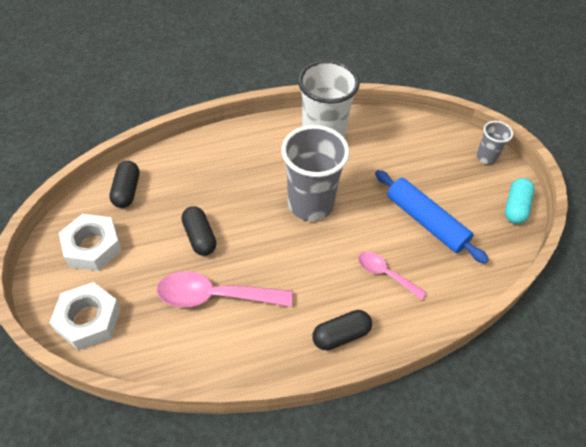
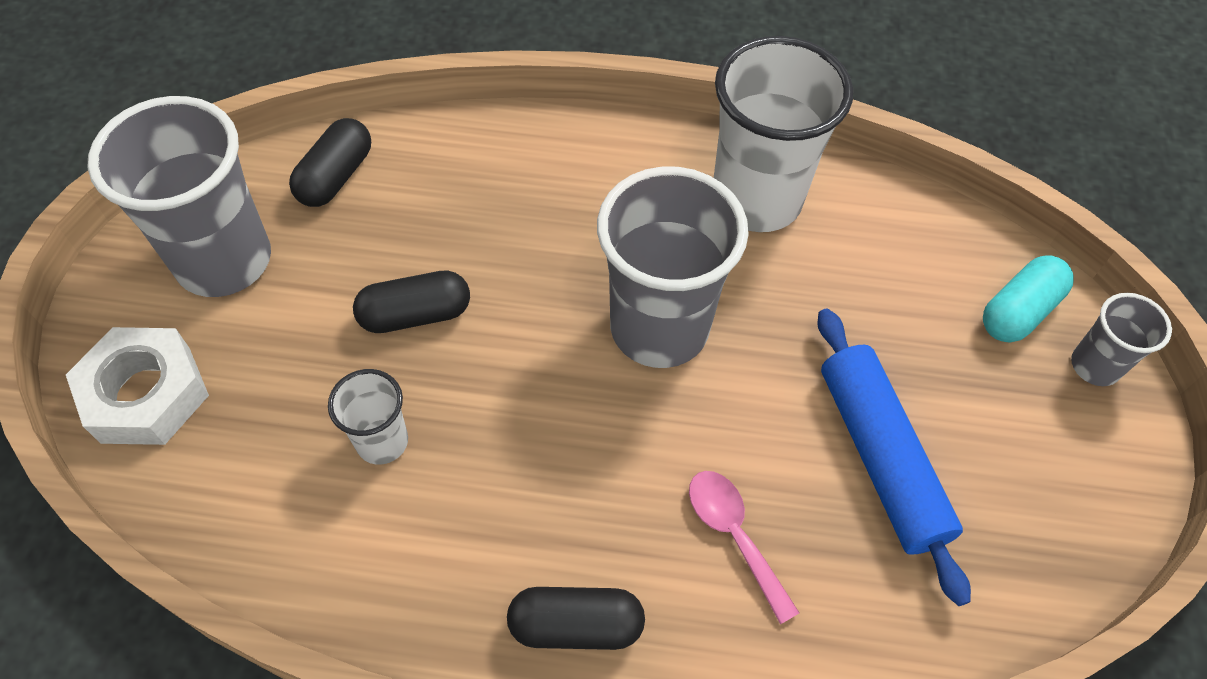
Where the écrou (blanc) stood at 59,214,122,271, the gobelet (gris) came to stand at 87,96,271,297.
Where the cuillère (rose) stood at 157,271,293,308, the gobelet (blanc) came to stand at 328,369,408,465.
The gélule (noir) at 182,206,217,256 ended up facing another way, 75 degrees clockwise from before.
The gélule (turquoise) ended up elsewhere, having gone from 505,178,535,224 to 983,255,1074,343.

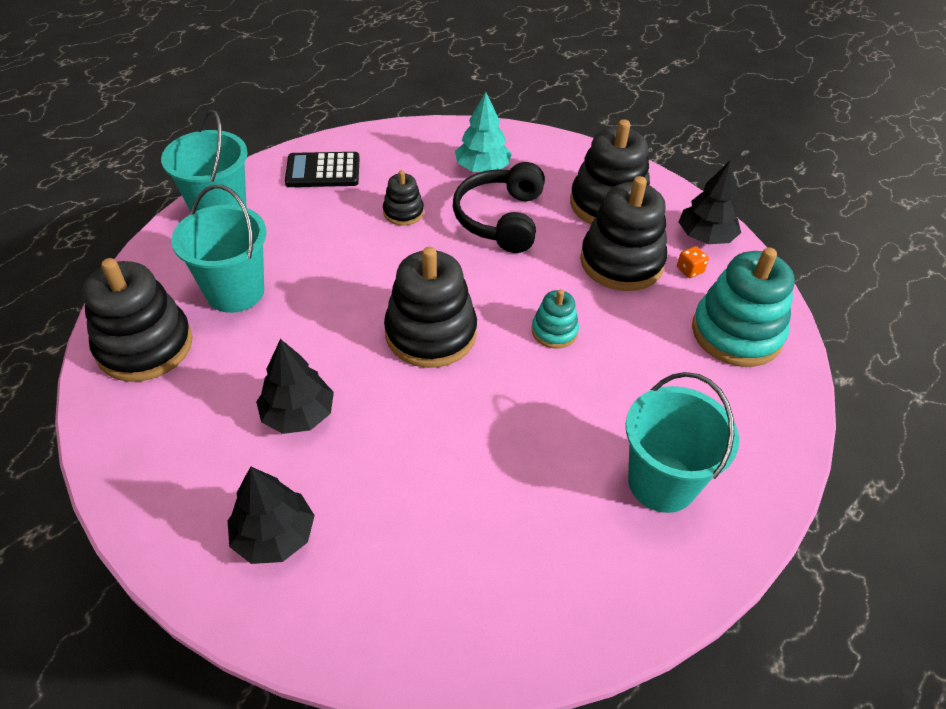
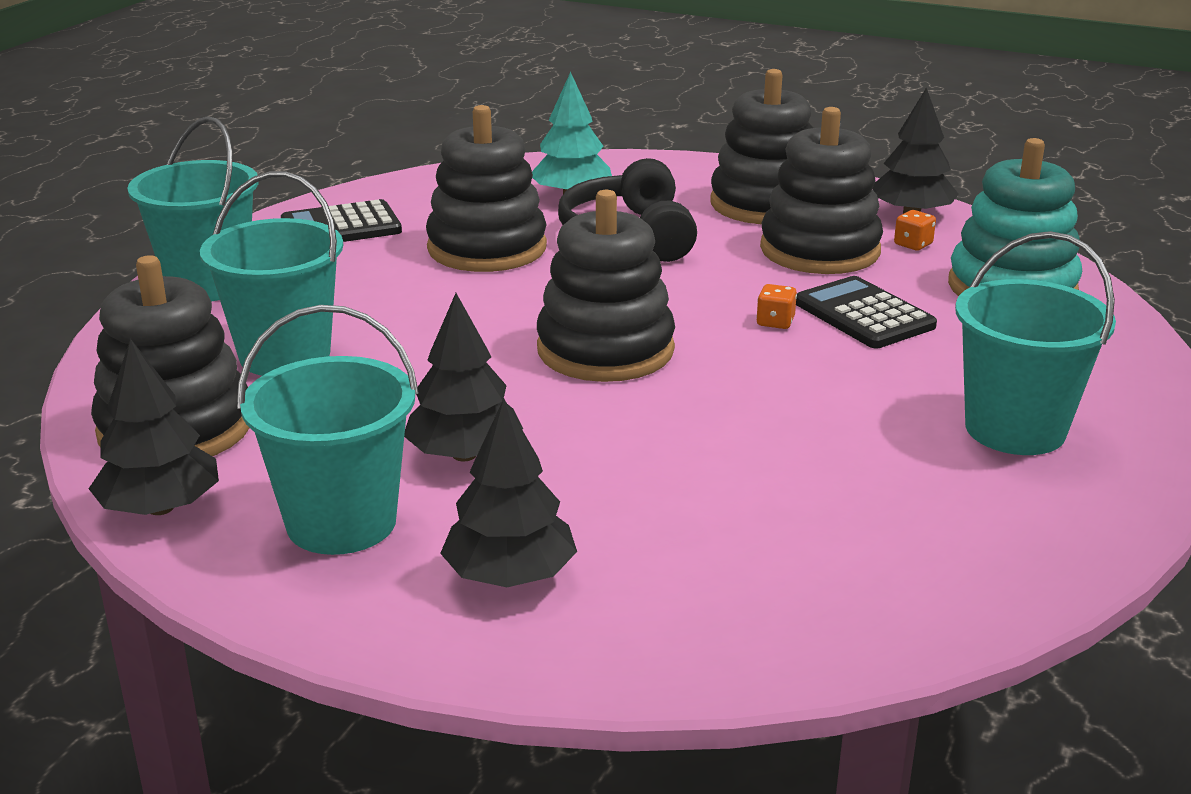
The size of the jouet à empiler (noir) at 383,170,424,226 changed by a factor of 1.95.
Where the jouet à empiler (turquoise) stood at 532,289,579,349, the dé (orange) came to stand at 756,284,797,329.
The second view gained the arbre (noir) at 89,338,219,515.
The second view gained the seau (turquoise) at 237,305,419,555.
The second view gained the calculatrice (noir) at 796,276,937,348.

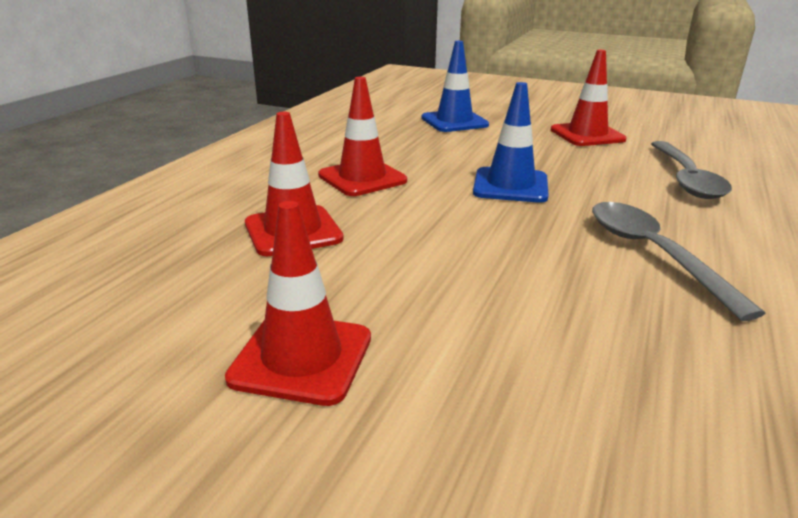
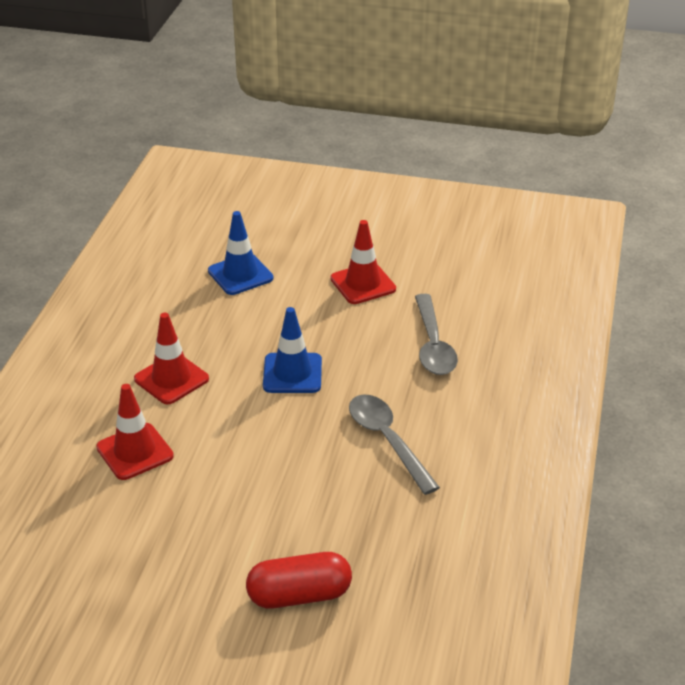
The second view lost the cône de chantier (rouge) at 225,201,371,406.
The second view gained the gélule (rouge) at 246,552,352,609.

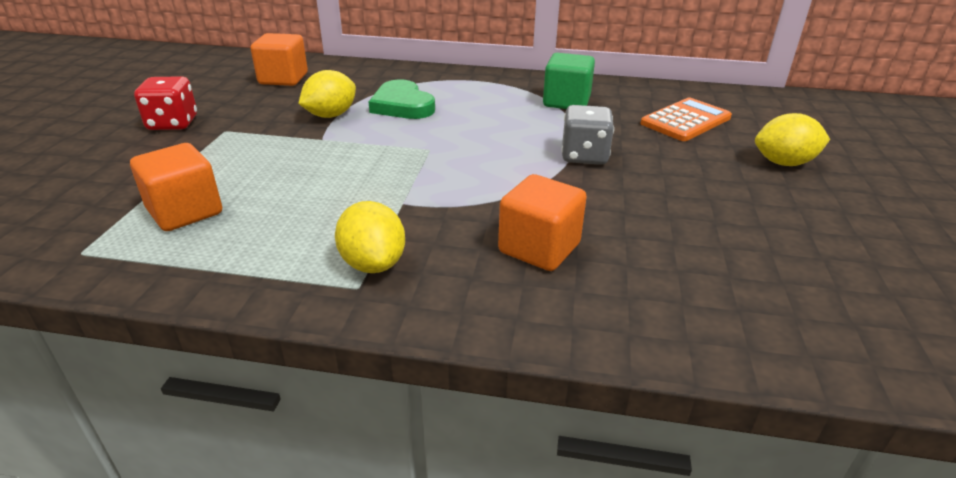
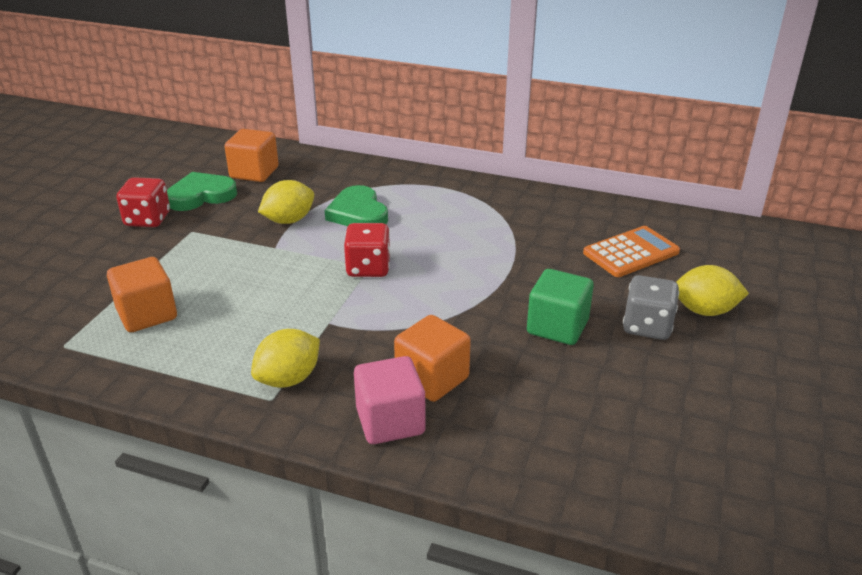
The citron (jaune) at 335,201,405,273 ended up facing another way, 60 degrees clockwise from before.
The cube (vert) ended up elsewhere, having gone from 543,53,595,109 to 527,269,594,345.
The dé (gris) ended up elsewhere, having gone from 561,105,614,165 to 623,275,679,340.
The second view gained the cœur (vert) at 167,172,237,211.
The second view gained the dé (rouge) at 344,223,391,277.
The second view gained the cube (rose) at 354,356,425,444.

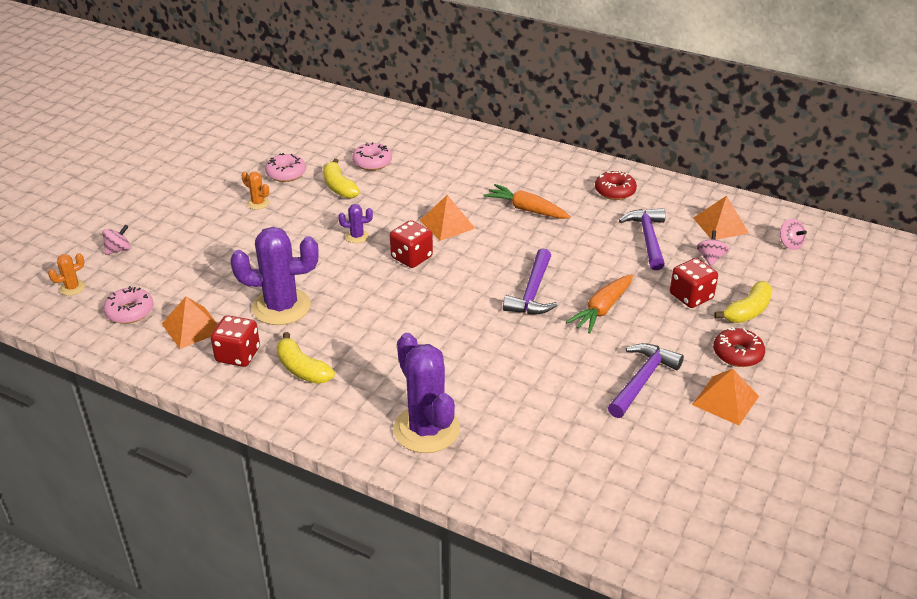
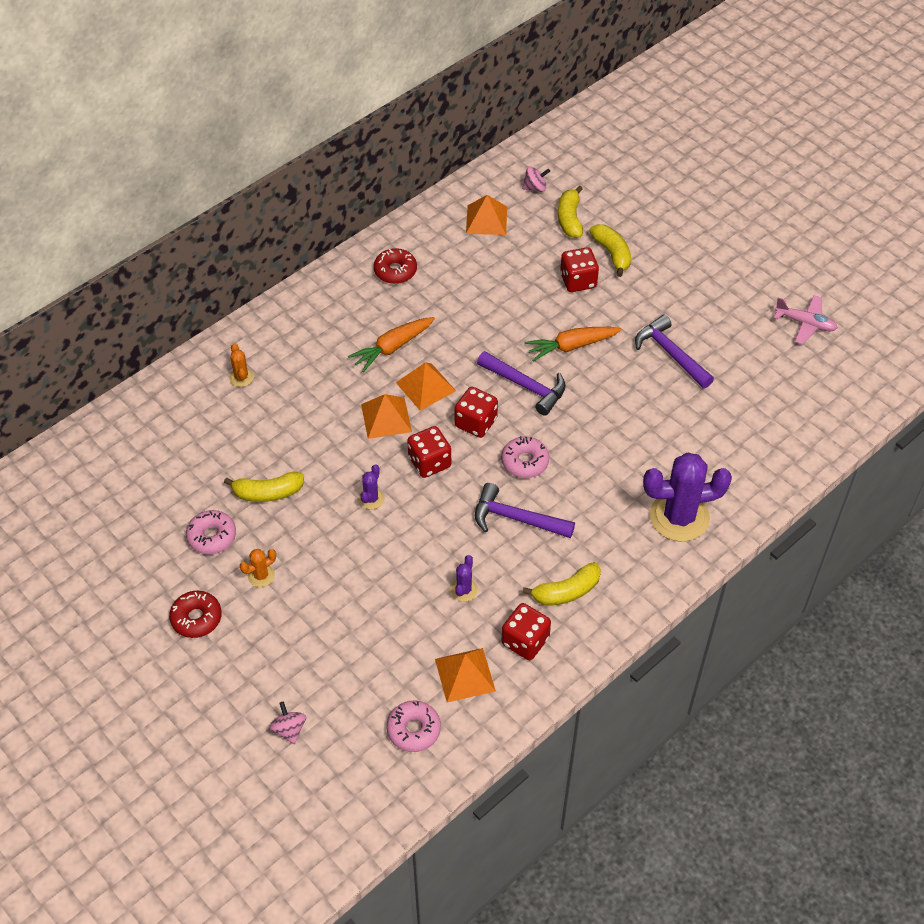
The cactus (orange) ended up elsewhere, having gone from 48,253,85,296 to 229,343,254,387.
The size of the cactus (violet) at 230,227,319,325 changed by a factor of 0.44.
The beignet (rose) ended up elsewhere, having gone from 352,142,392,170 to 501,436,549,478.
The carotte (orange) at 566,274,633,334 ended up facing another way, 105 degrees clockwise from before.
The marteau (violet) ended up elsewhere, having gone from 619,208,666,270 to 475,483,575,538.
The pyramide (orange) ended up elsewhere, having gone from 692,369,759,425 to 396,362,456,411.
The second view lost the toupie (rose) at 696,230,729,266.
The beignet (rouge) ended up elsewhere, having gone from 713,327,765,367 to 169,591,222,638.
The second view gained the dé (rouge) at 454,387,498,438.
The second view gained the banane (jaune) at 558,186,583,238.
The second view gained the avion (rose) at 774,295,838,345.

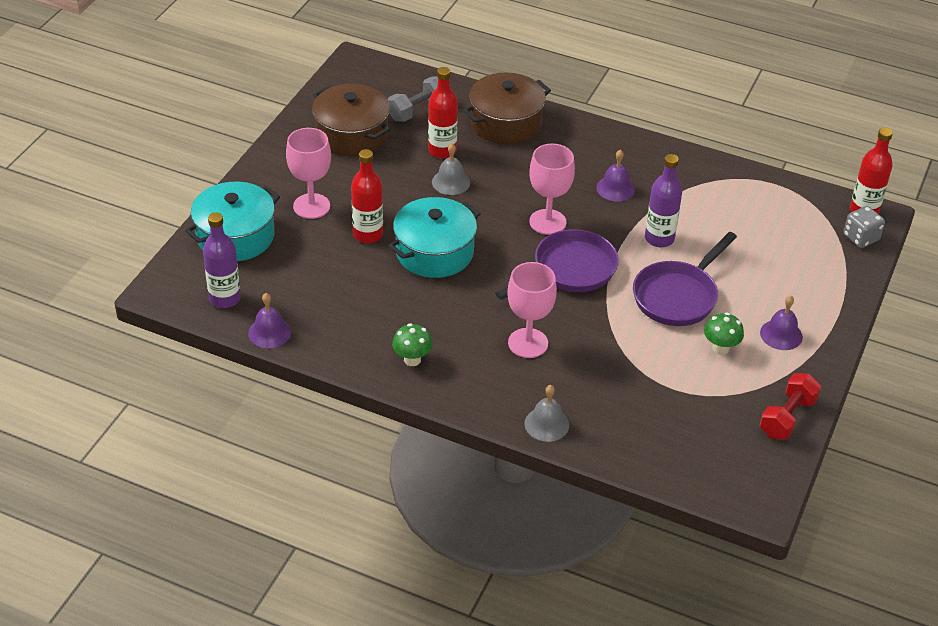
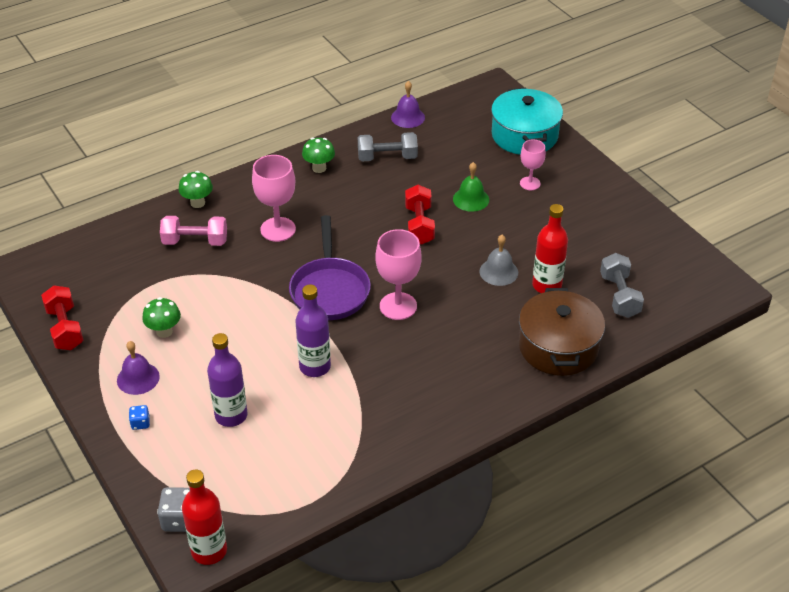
The bouteille (violet) ended up elsewhere, having gone from 203,212,241,308 to 207,333,248,427.
The size of the verre à pied (rose) at 286,128,331,219 changed by a factor of 0.61.
The second view lost the marmite (marron) at 312,84,390,156.
Where the bouteille (rouge) stood at 351,149,383,243, the cloche (vert) came to stand at 453,162,489,212.
Where the marmite (turquoise) stood at 388,197,481,278, the haltère (rouge) came to stand at 405,185,435,245.
Where the cloche (gris) stood at 524,385,569,442, the champignon (vert) came to stand at 178,171,213,208.
The second view lost the cloche (violet) at 596,149,635,202.
The second view lost the poêle (violet) at 633,232,737,326.
The second view gained the dé (bleu) at 129,405,150,430.
The second view gained the haltère (rose) at 160,216,227,246.
The second view gained the haltère (gris) at 358,132,418,161.

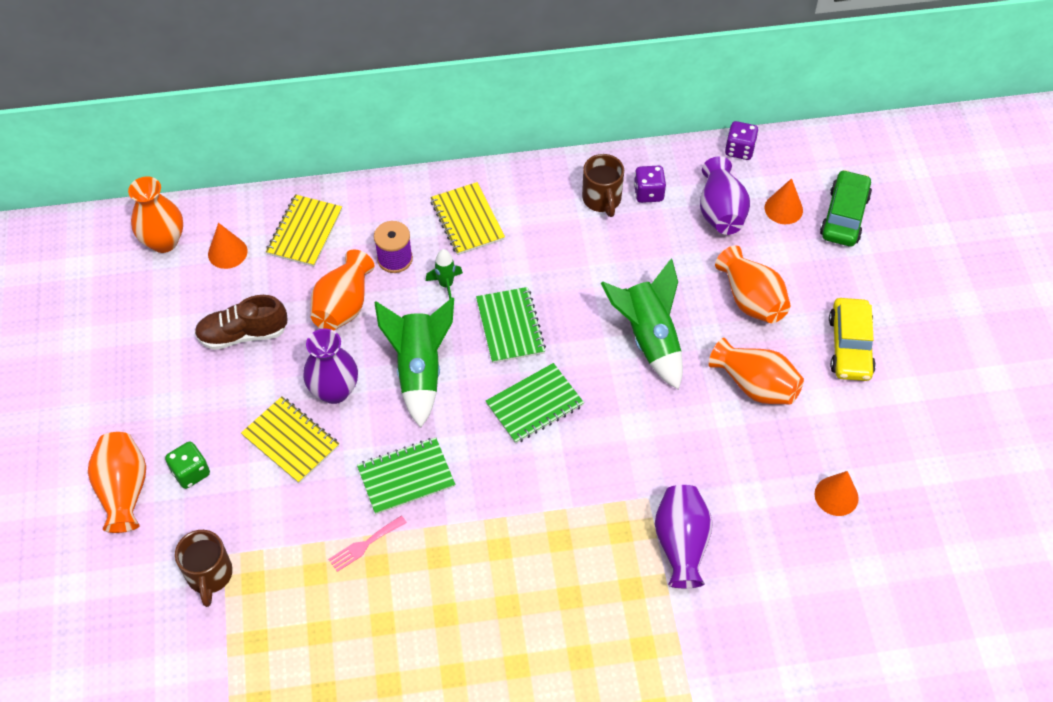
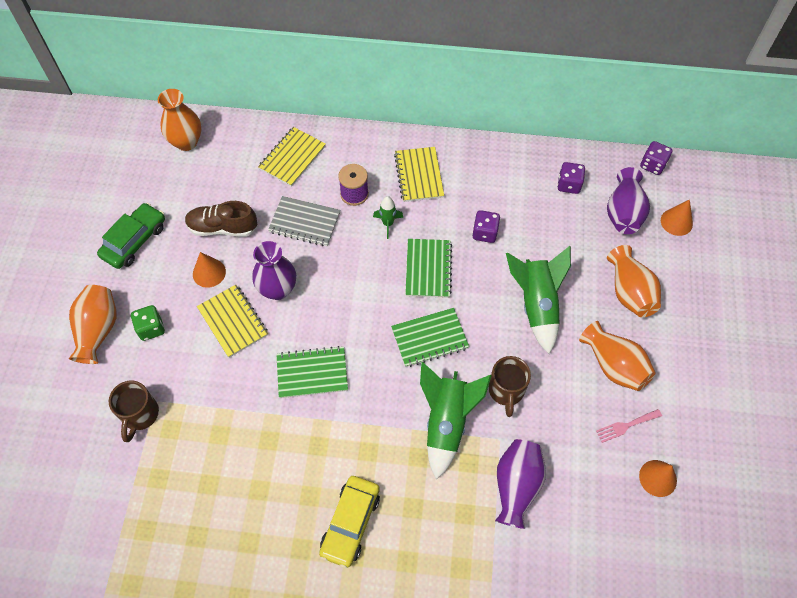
The cône (orange) ended up elsewhere, having gone from 208,223,247,269 to 193,252,226,288.
Where the vase (orange) stood at 311,249,374,331, the carnet (gris) came to stand at 268,196,340,246.
The fourchette (rose) ended up elsewhere, having gone from 328,516,407,572 to 596,409,662,443.
The fusée (vert) ended up elsewhere, having gone from 374,297,454,428 to 420,362,492,480.
The tasse (marron) ended up elsewhere, having gone from 582,154,624,217 to 488,356,531,417.
The voiture (vert) ended up elsewhere, having gone from 820,170,872,247 to 97,203,165,269.
The voiture (jaune) ended up elsewhere, having gone from 829,298,876,381 to 319,476,380,568.
The second view gained the dé (violet) at 472,210,500,243.

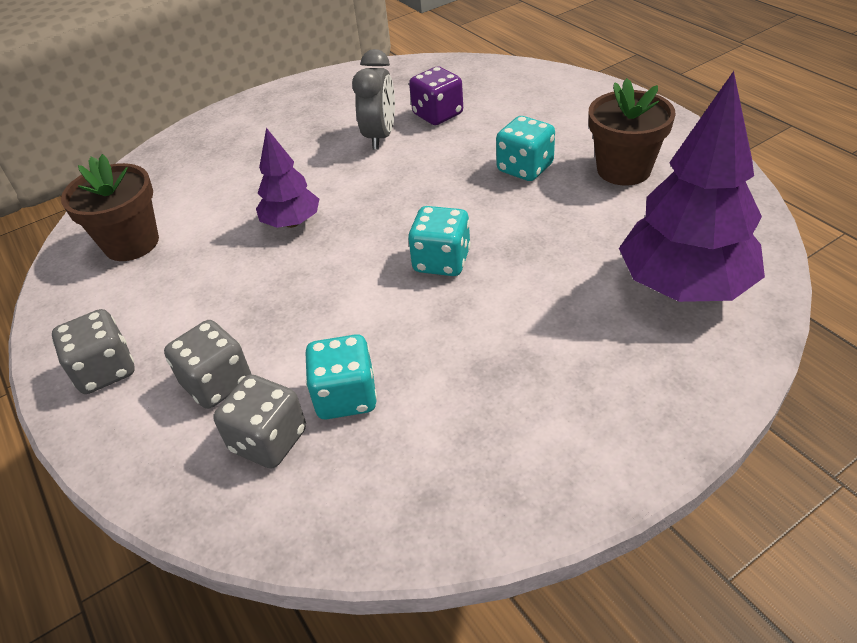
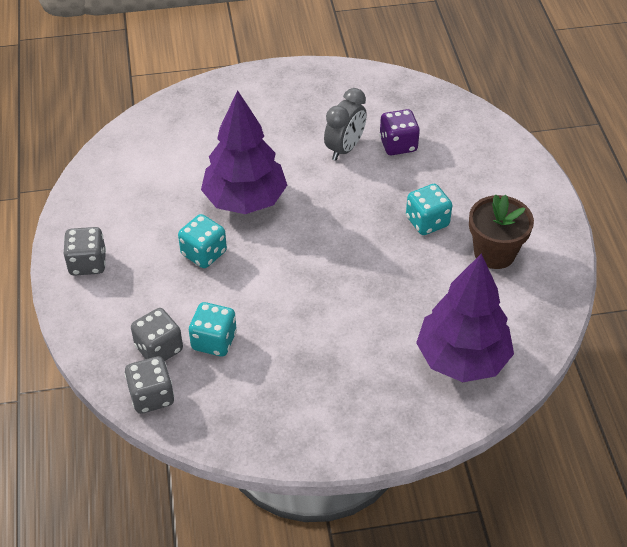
The second view lost the pot de fleurs (marron) at 61,154,159,261.
The dé (gris) ended up elsewhere, having gone from 164,320,251,409 to 125,356,174,414.
The size of the arbre (violet) at 256,128,319,228 changed by a factor of 1.81.
The dé (turquoise) ended up elsewhere, having gone from 408,206,471,276 to 178,214,227,268.

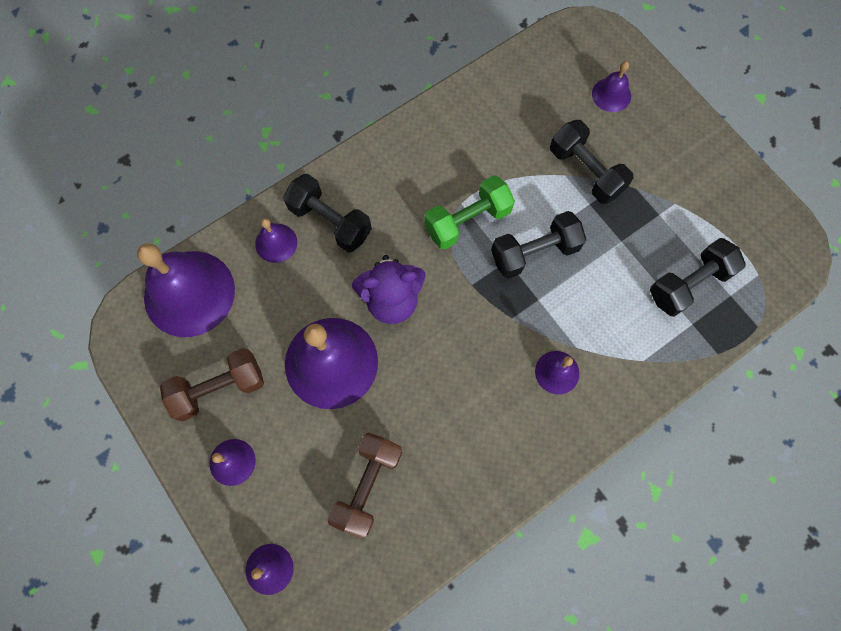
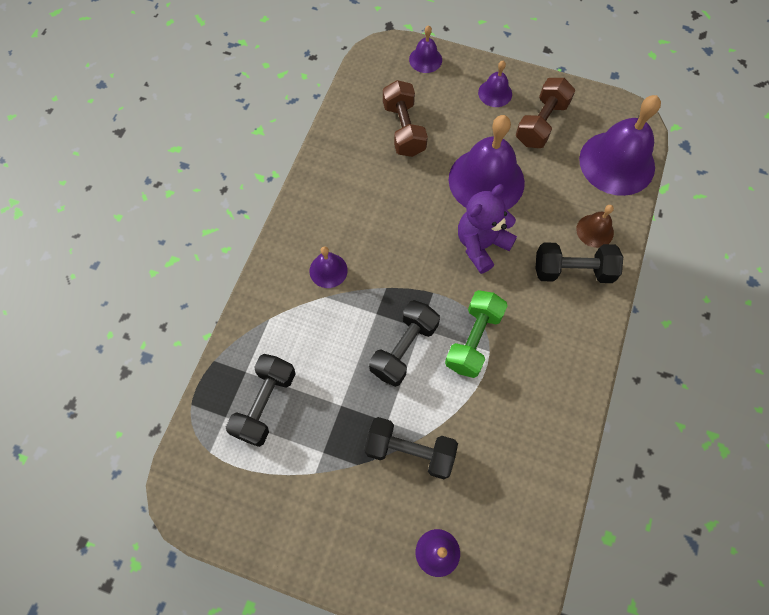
What was the cloche (violet) at 255,218,297,263 turned into the cloche (marron) at 576,205,614,248.

